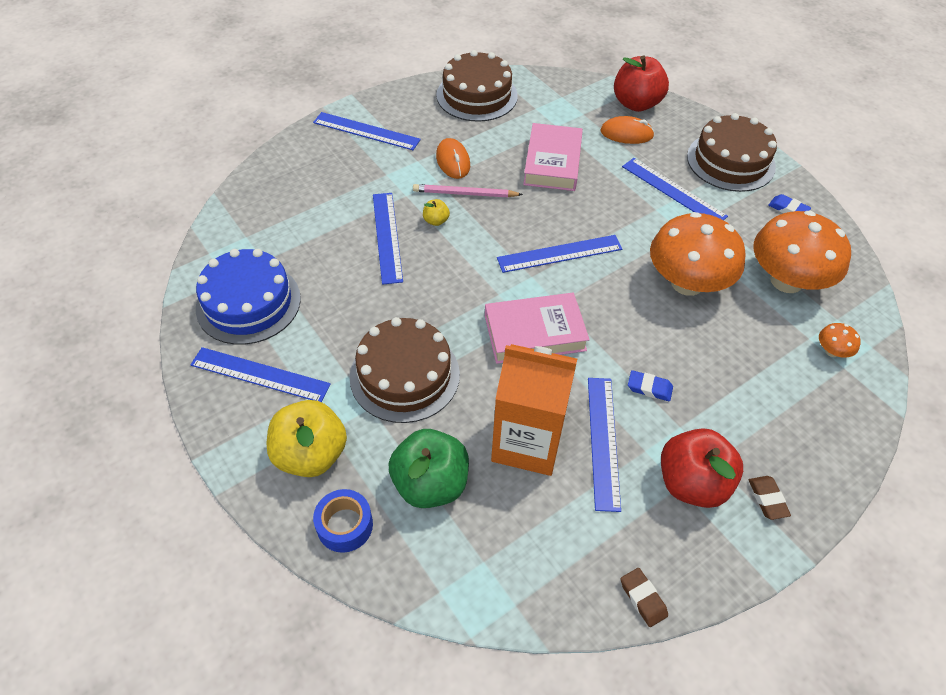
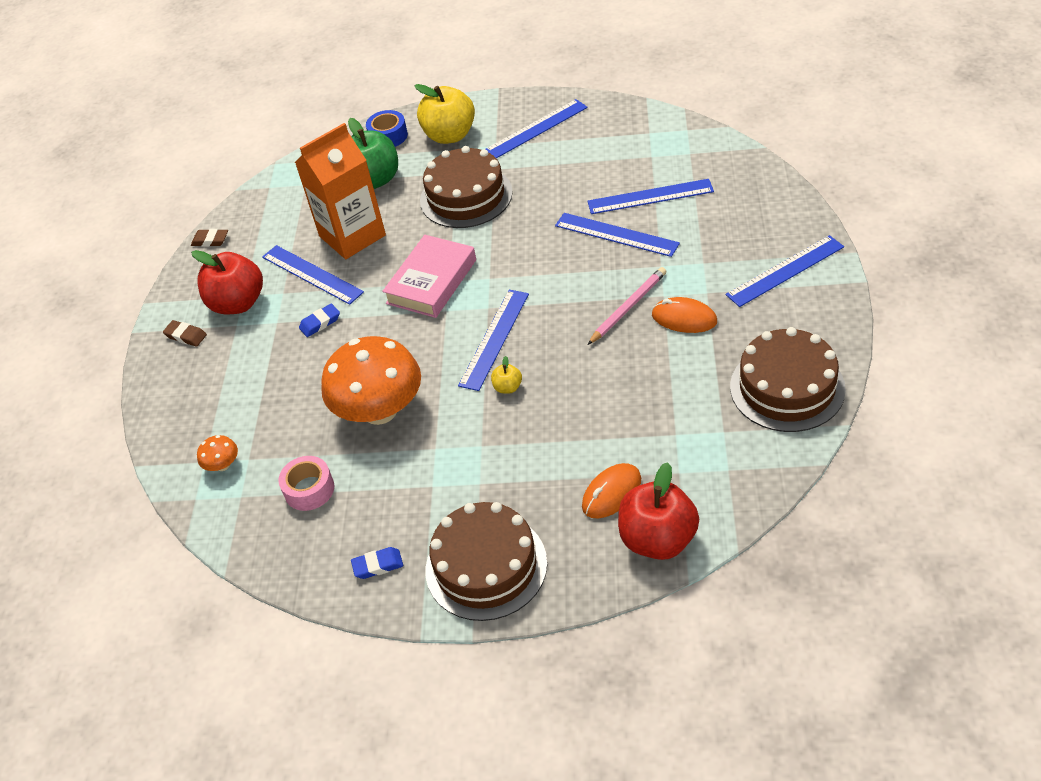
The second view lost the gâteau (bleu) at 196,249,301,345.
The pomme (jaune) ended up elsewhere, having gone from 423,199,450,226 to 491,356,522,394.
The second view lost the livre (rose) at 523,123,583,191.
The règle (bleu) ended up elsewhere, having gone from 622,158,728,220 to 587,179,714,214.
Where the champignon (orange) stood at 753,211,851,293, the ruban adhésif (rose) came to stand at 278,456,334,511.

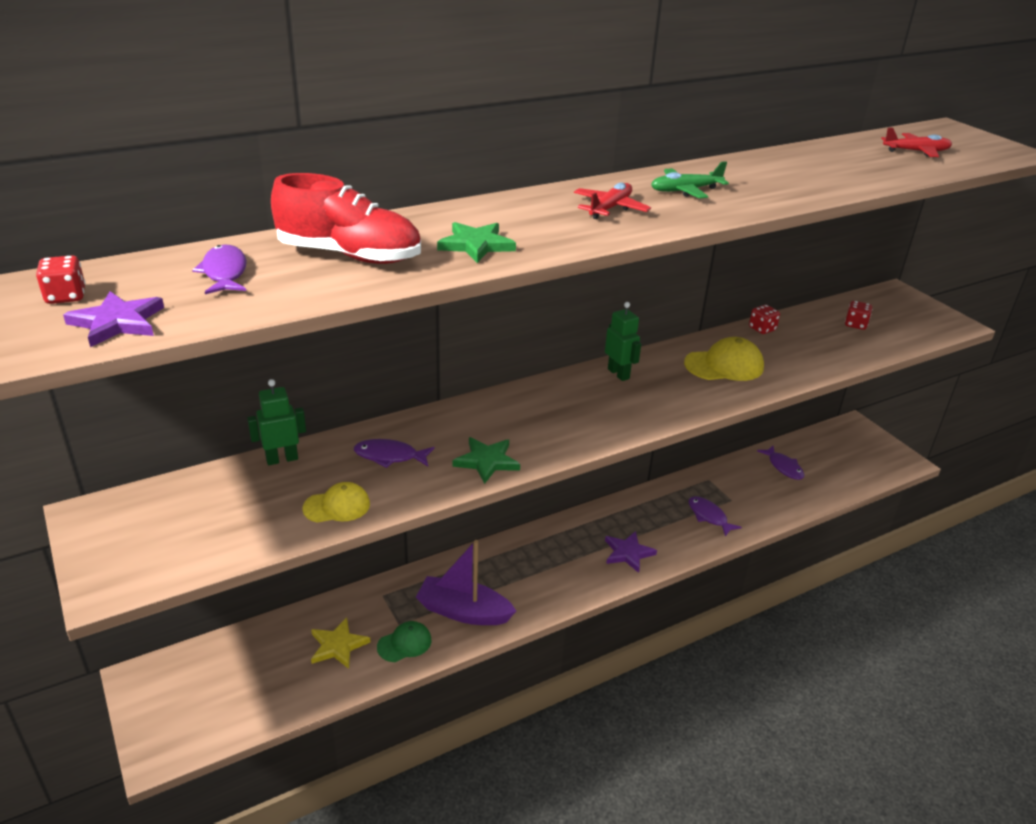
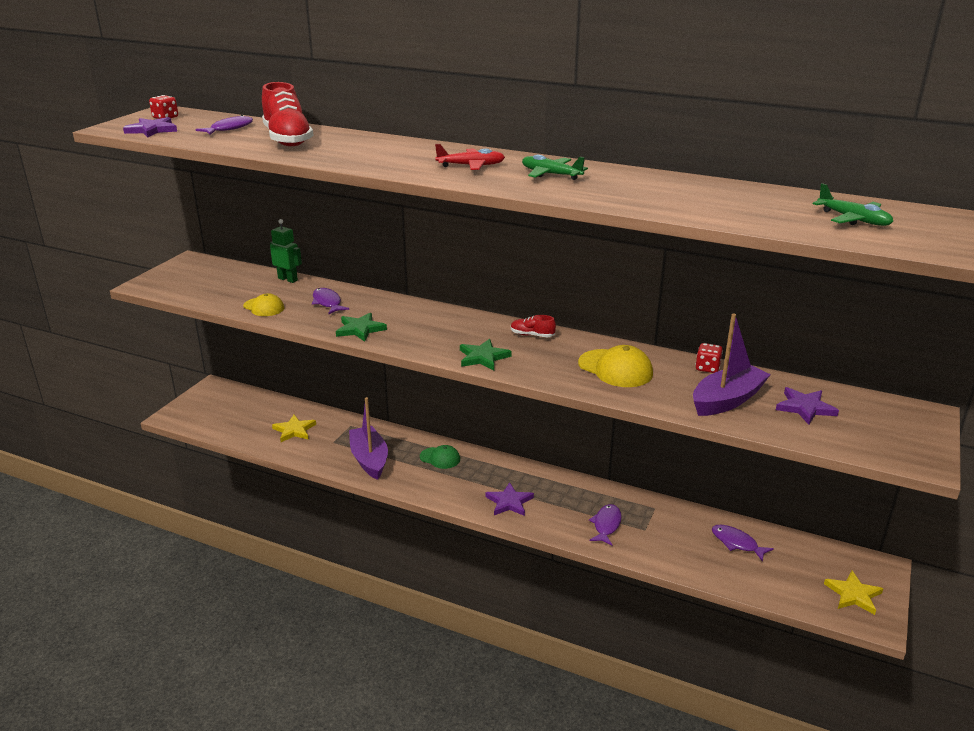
The casquette (vert) ended up elsewhere, having gone from 377,621,432,662 to 420,445,460,469.
The étoile (vert) ended up elsewhere, having gone from 437,222,516,263 to 460,339,512,370.
Where the robot (vert) stood at 605,302,641,381, the chaussure (rouge) came to stand at 511,315,556,337.
The poisson (violet) at 757,446,804,480 ended up facing another way, 105 degrees clockwise from before.
Where the dé (rouge) stood at 845,301,872,330, the étoile (violet) came to stand at 776,387,839,425.
What was the avion (rouge) at 881,128,952,157 turned into the avion (vert) at 813,183,893,226.
The second view gained the bateau (violet) at 693,313,771,416.
The second view gained the étoile (jaune) at 824,571,883,615.

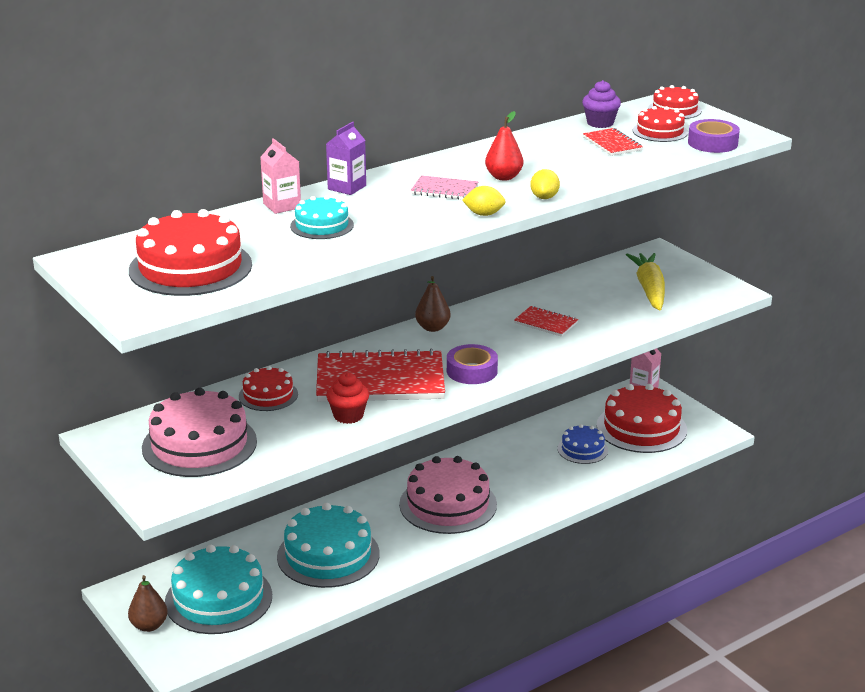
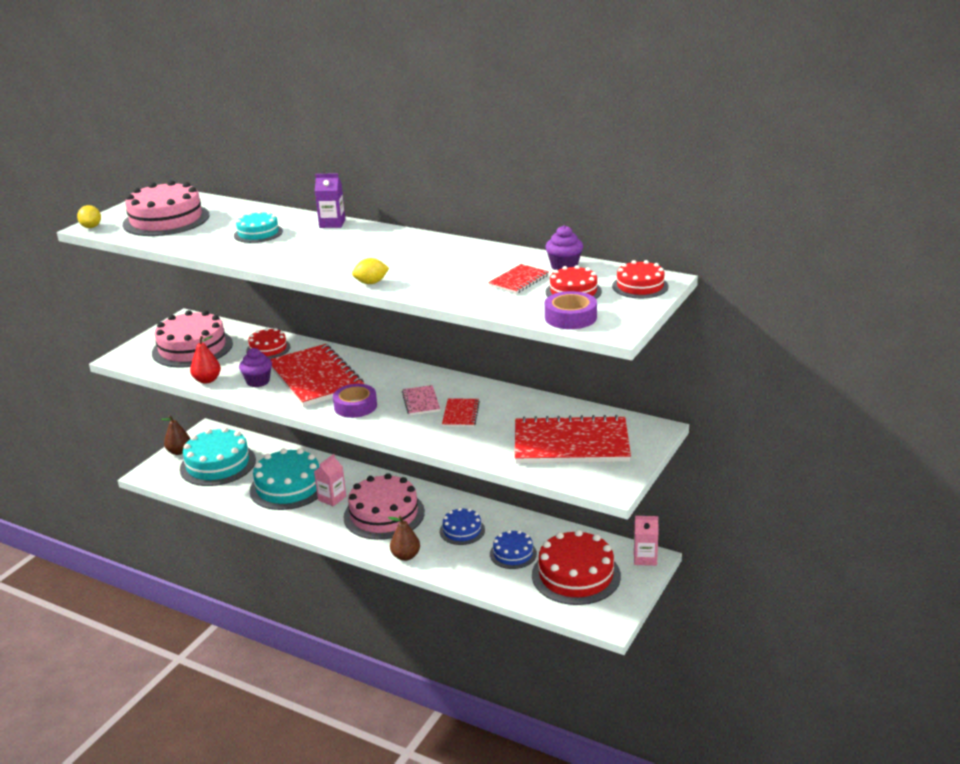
What was the gâteau (rouge) at 129,209,252,296 turned into the gâteau (rose) at 123,180,210,236.
The brique de lait (rose) ended up elsewhere, having gone from 260,138,301,214 to 314,454,346,506.
What was the muffin (rouge) at 326,373,369,424 turned into the muffin (violet) at 239,348,272,387.
The carnet (rose) ended up elsewhere, having gone from 411,175,478,200 to 402,385,440,416.
The poire (marron) ended up elsewhere, having gone from 415,276,451,332 to 388,515,420,561.
The citron (jaune) ended up elsewhere, having gone from 462,186,506,216 to 77,205,101,228.
The poire (rouge) ended up elsewhere, having gone from 485,111,523,181 to 190,336,221,384.
Where the carotte (jaune) stood at 626,253,665,311, the carnet (rouge) came to stand at 515,415,631,464.
The second view gained the gâteau (bleu) at 440,508,485,545.

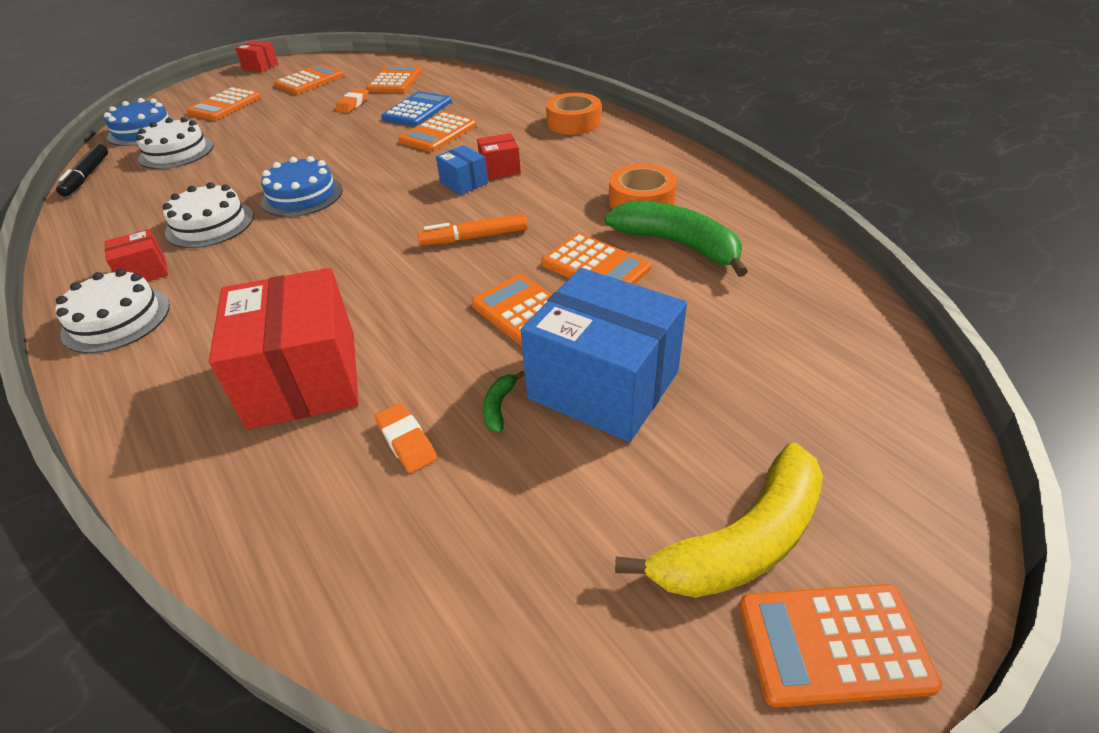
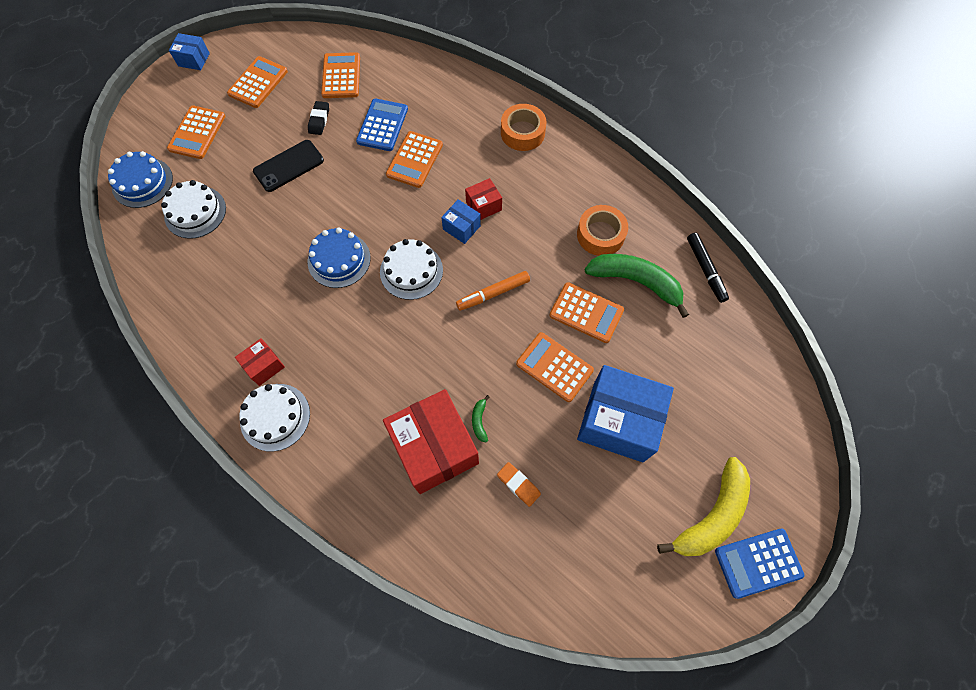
The feutre (noir) ended up elsewhere, having gone from 56,144,108,197 to 687,233,729,303.
The gâteau (blanc) ended up elsewhere, having gone from 163,182,253,248 to 380,239,443,300.
What was the boîte (rouge) at 235,40,278,72 turned into the boîte (bleu) at 169,33,210,70.
What was the gomme (orange) at 336,88,369,113 turned into the gomme (noir) at 308,101,329,135.
The banane (vert) ended up elsewhere, having gone from 483,371,525,433 to 472,395,489,442.
What was the calculatrice (orange) at 739,584,942,707 turned into the calculatrice (bleu) at 715,529,804,599.
The second view gained the téléphone (noir) at 253,140,324,192.

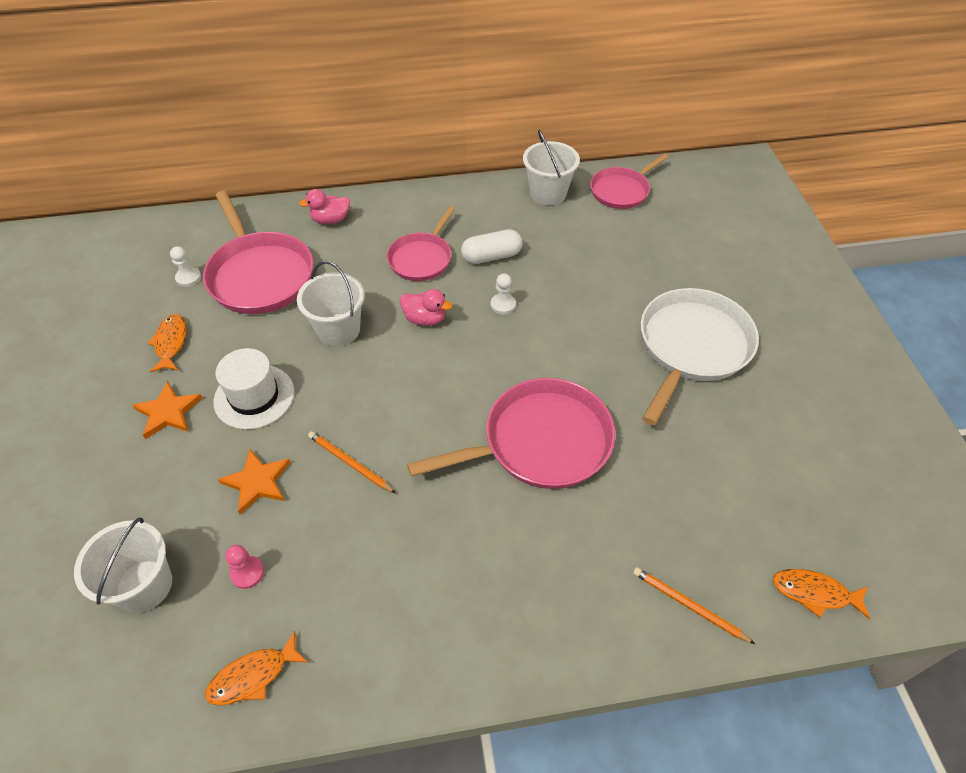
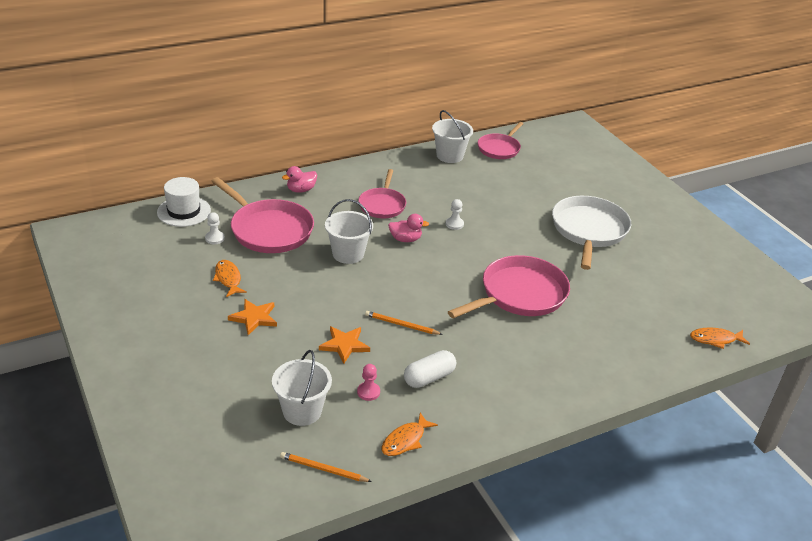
The chapeau (blanc) ended up elsewhere, having gone from 213,348,294,430 to 157,177,211,227.
The gélule (blanc) ended up elsewhere, having gone from 461,229,523,264 to 404,350,456,388.
The crayon (orange) ended up elsewhere, having gone from 633,567,755,644 to 280,452,372,482.

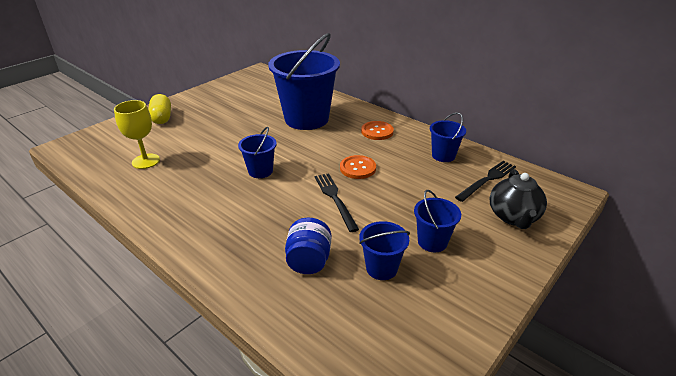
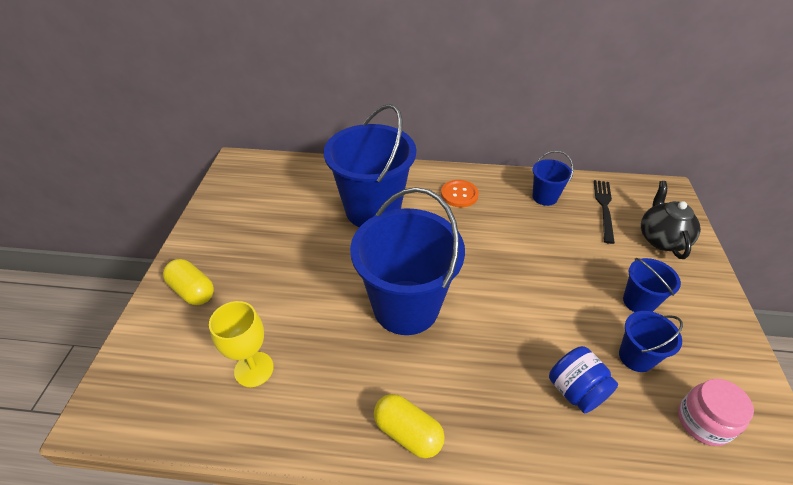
The size of the seau (bleu) at 238,127,277,178 changed by a factor of 2.16.
The second view lost the fourchette (noir) at 315,173,359,232.
The second view lost the bouton (orange) at 340,155,376,179.
The théière (noir) at 490,169,547,229 ended up facing another way, 150 degrees counterclockwise from before.
The second view gained the gélule (jaune) at 374,394,445,458.
The second view gained the bocal (rose) at 678,379,754,446.

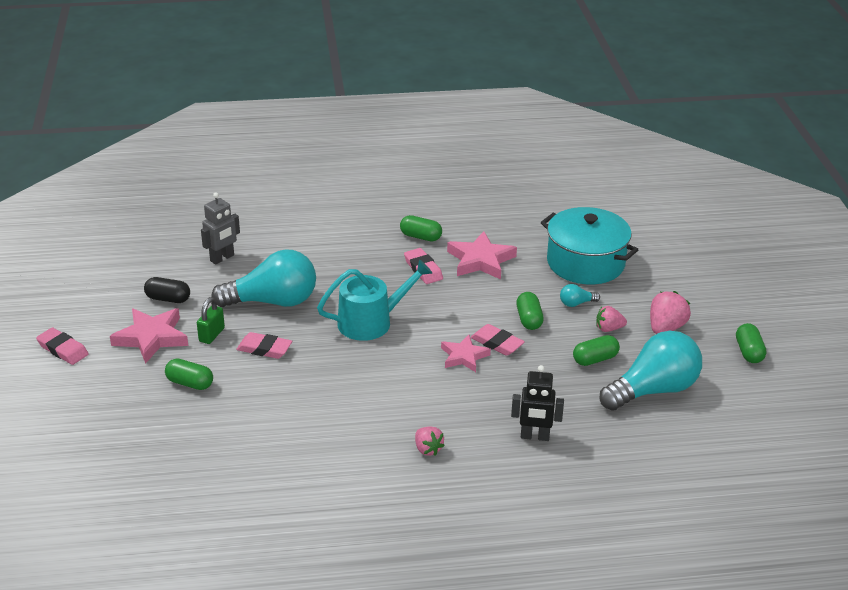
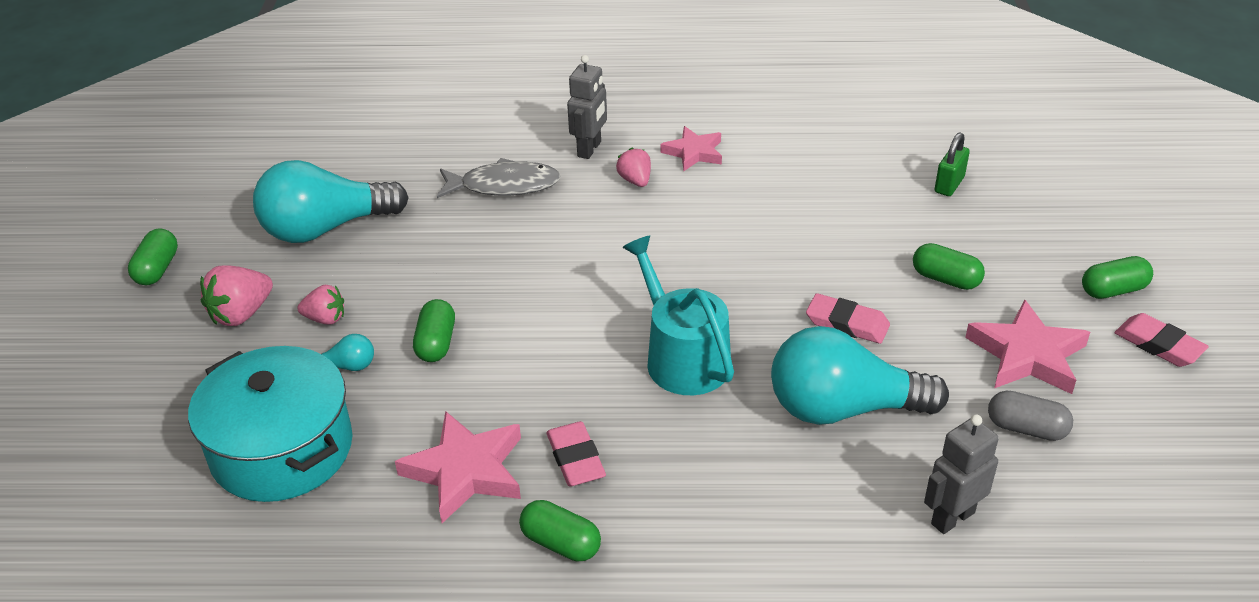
What was the gélule (noir) at 144,277,190,303 turned into the gélule (gris) at 988,391,1073,441.
The cadenas (vert) ended up elsewhere, having gone from 197,297,225,344 to 935,132,970,196.
The arrosoir (turquoise) at 317,259,432,341 ended up facing another way, 75 degrees clockwise from before.
The étoile (rose) ended up elsewhere, having gone from 441,335,491,372 to 660,126,722,171.
The second view lost the gomme (rose) at 470,324,525,356.
Where the robot (noir) stood at 511,365,564,441, the poisson (gris) came to stand at 437,158,560,198.
The gélule (vert) ended up elsewhere, having gone from 573,335,620,366 to 1082,256,1153,299.
The second view gained the robot (gris) at 567,55,607,159.

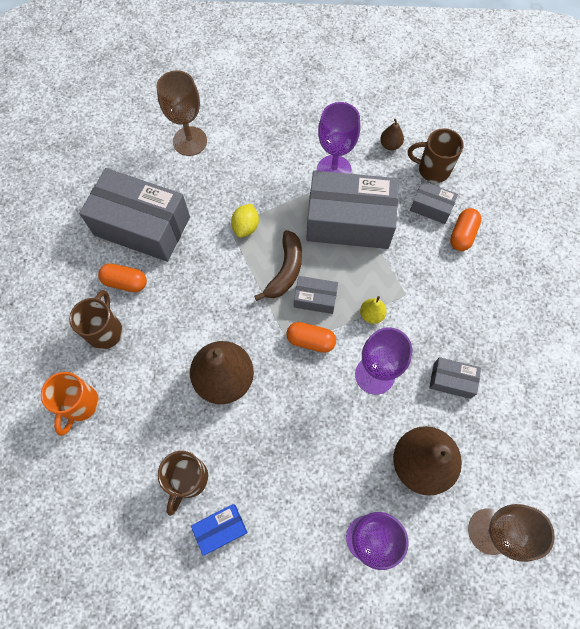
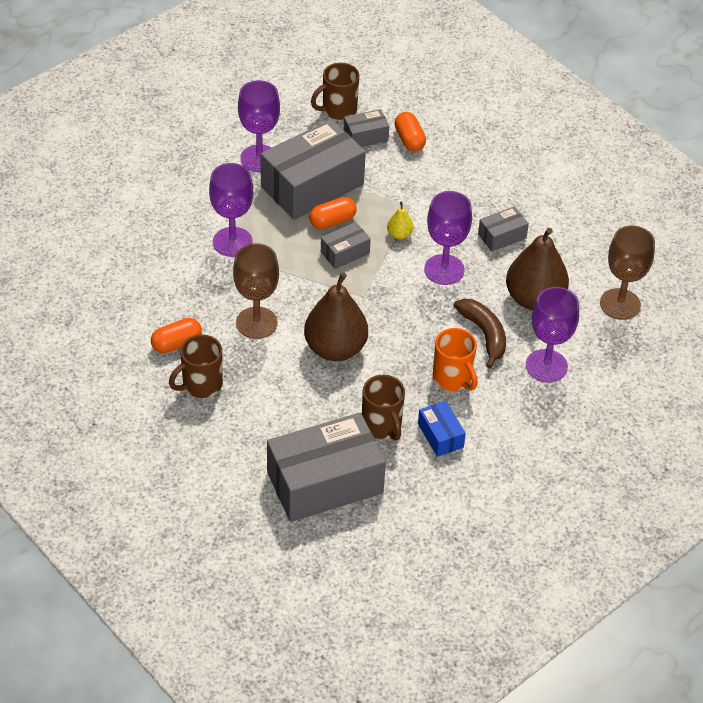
The tasse (orange) ended up elsewhere, having gone from 41,372,99,436 to 433,328,478,391.
The tasse (marron) at 69,290,123,349 ended up facing another way, 90 degrees counterclockwise from before.
The boîte (gris) ended up elsewhere, having gone from 79,168,190,262 to 267,413,386,522.
The verre à pied (marron) ended up elsewhere, having gone from 156,70,207,156 to 233,243,279,339.
The boîte (bleu) at 191,504,248,555 ended up facing another way, 45 degrees counterclockwise from before.
Where the citron (jaune) stood at 231,203,259,238, the verre à pied (violet) came to stand at 209,163,253,257.
The banane (marron) ended up elsewhere, having gone from 254,230,302,301 to 454,299,506,369.
The gélule (orange) ended up elsewhere, having gone from 286,322,336,353 to 309,197,357,229.
The second view lost the poire (marron) at 380,119,404,150.

